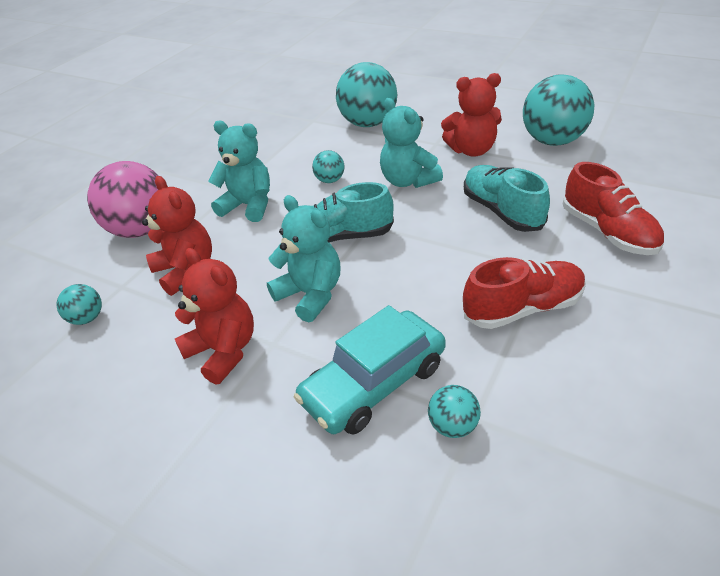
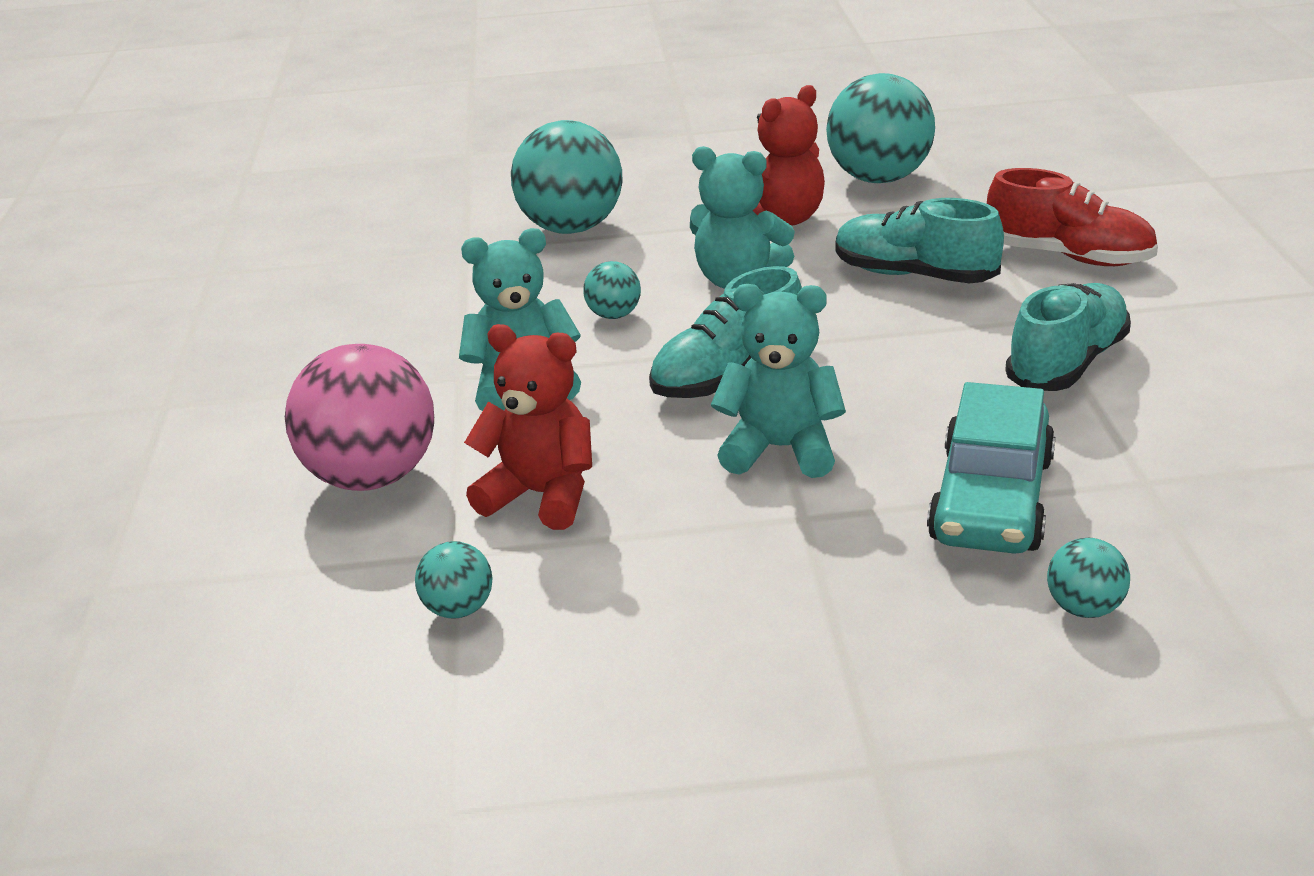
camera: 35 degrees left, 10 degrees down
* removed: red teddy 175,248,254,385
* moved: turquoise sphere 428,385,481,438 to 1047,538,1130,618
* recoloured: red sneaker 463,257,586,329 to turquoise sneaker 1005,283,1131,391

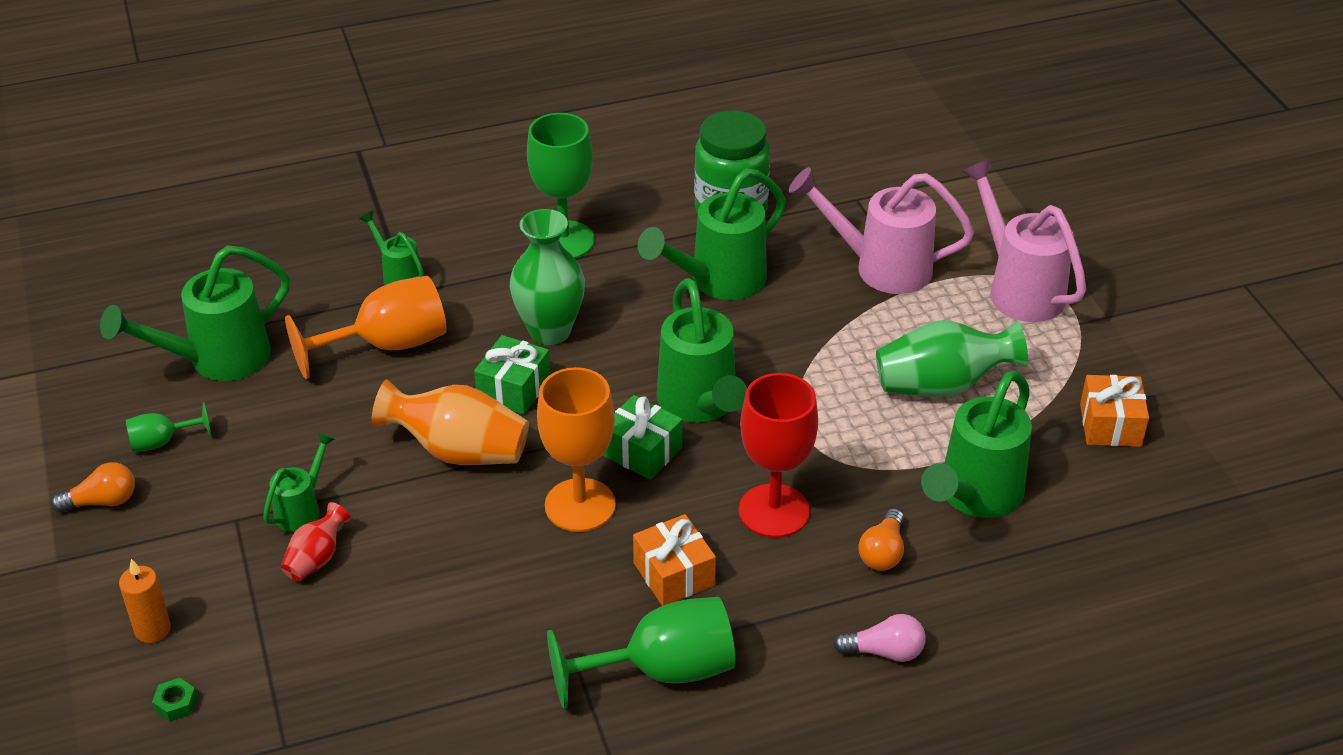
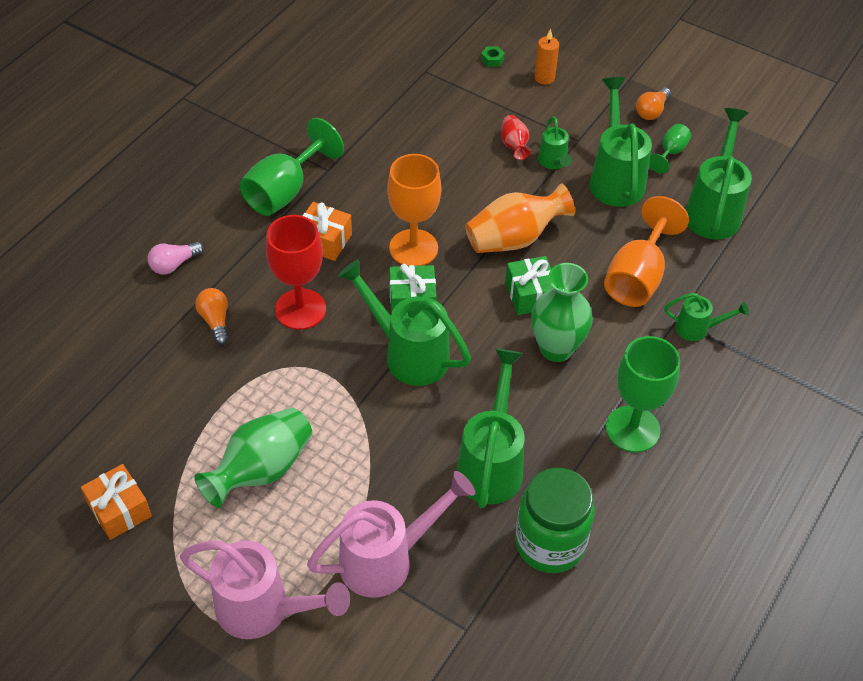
camera: 140 degrees right, 10 degrees up
* moved: leaf-green watering pot 921,370,1032,518 to 589,77,652,207

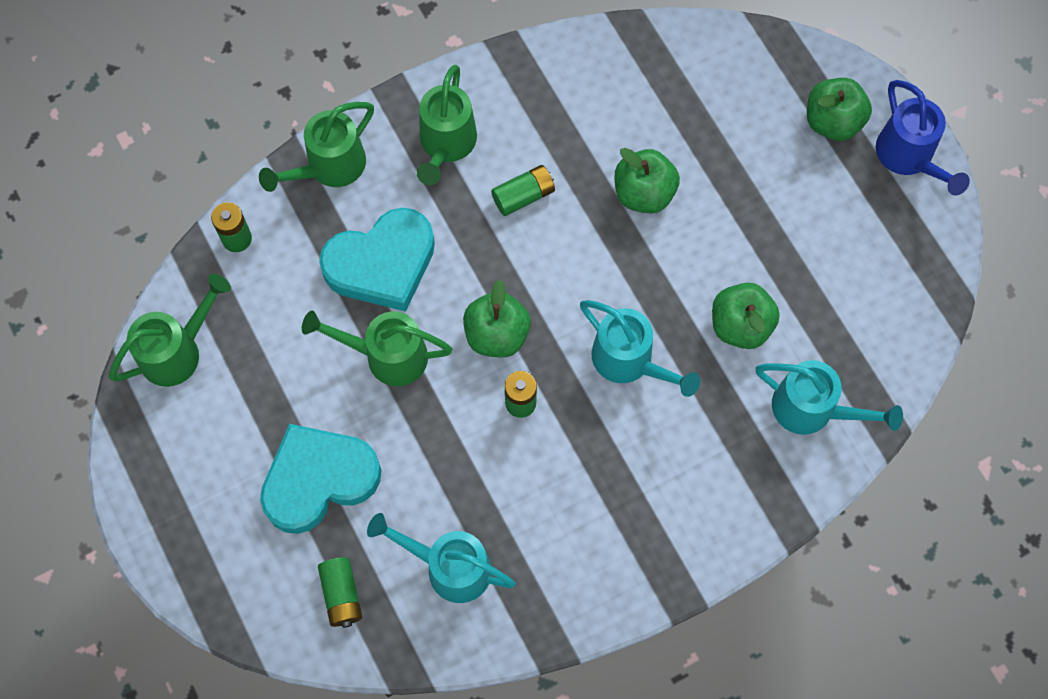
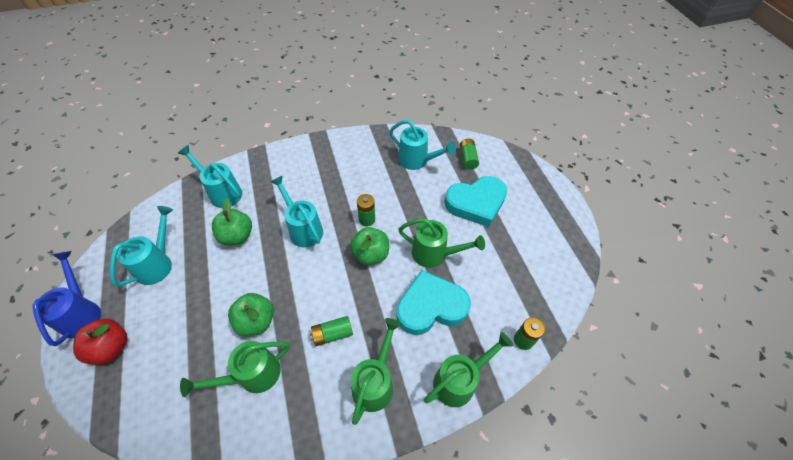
camera: 170 degrees left, 15 degrees down
* added: turquoise watering pot 110,206,173,287
* moved: leaf-green watering pot 109,274,231,387 to 180,341,290,397
* recoloured: leaf-green apple 807,78,872,141 to red apple 73,318,127,364

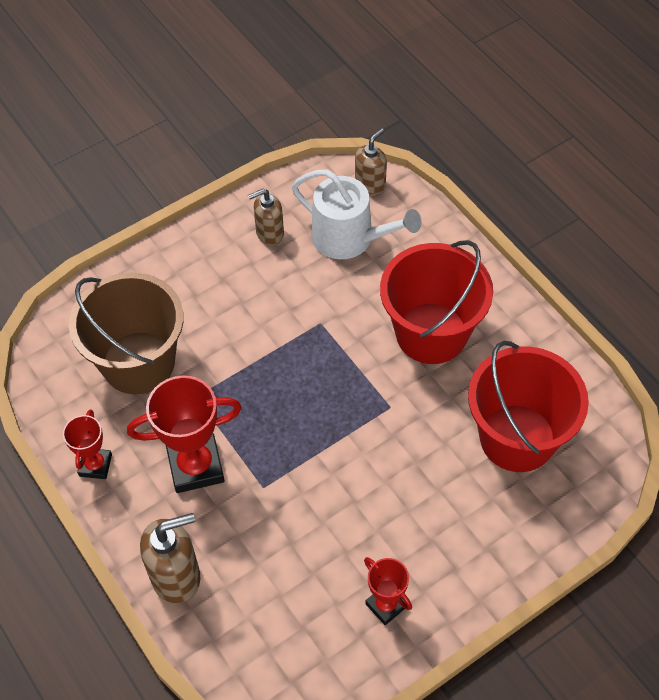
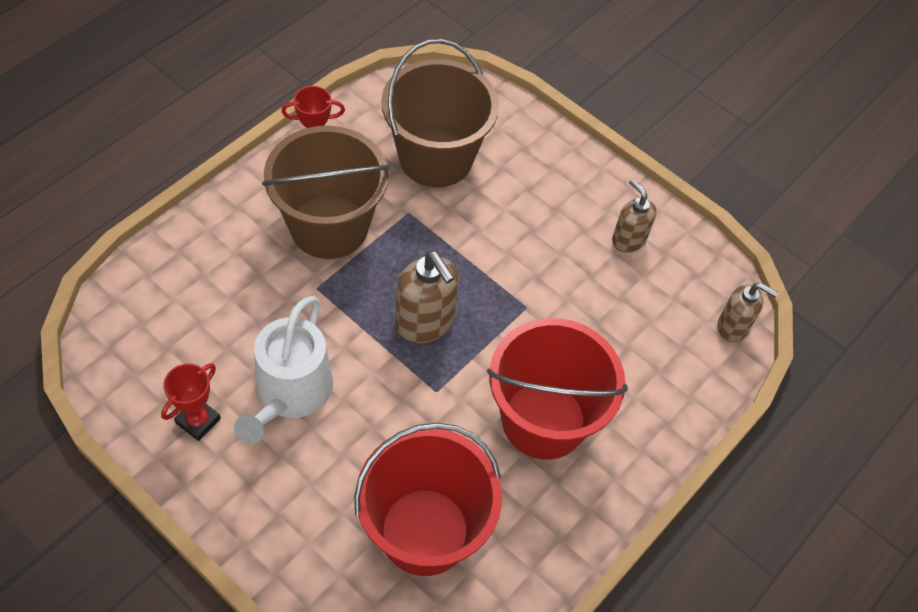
camera: 70 degrees right, 0 degrees up
* moved: russet pump bottle 140,513,200,604 to 395,251,459,343
* moved: white watering pot 292,169,422,259 to 234,296,333,444
* replaced: red prize cup 127,375,242,493 to russet sand bucket 262,126,390,259

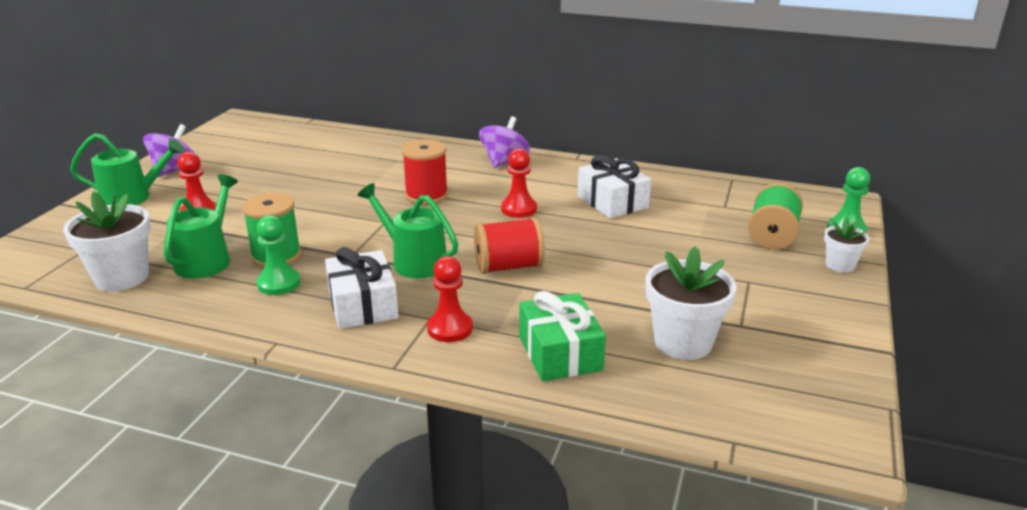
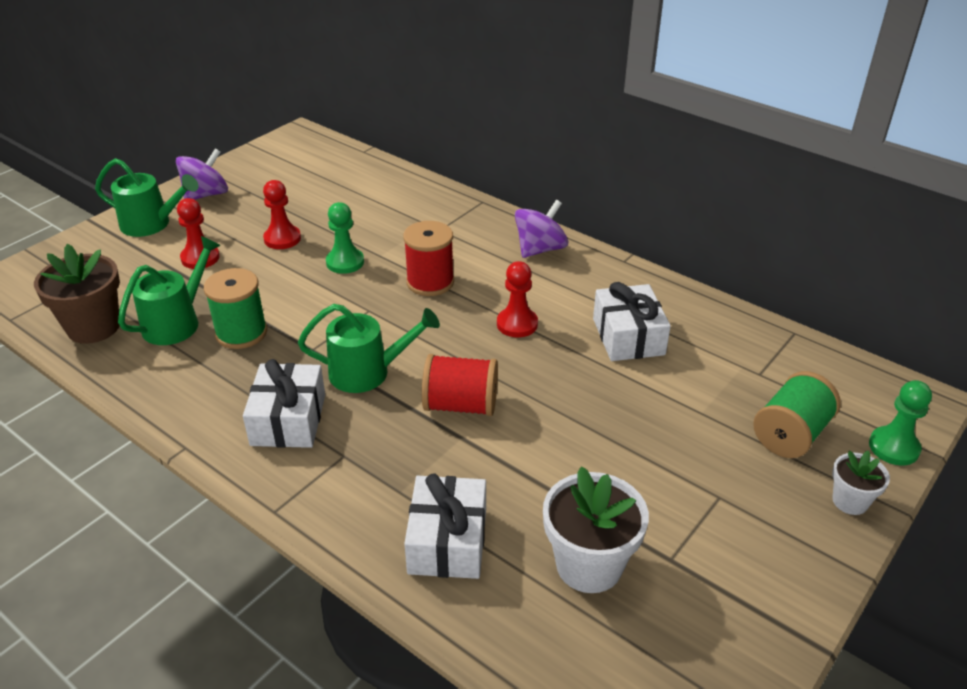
camera: 20 degrees right, 10 degrees up
* moved: leaf-green game pawn 257,215,301,295 to 326,202,364,274
* moved: red game pawn 427,256,473,342 to 263,180,301,249
* recoloured: white flower pot 63,191,151,291 to russet flower pot 34,244,120,344
* recoloured: leaf-green gift 519,291,606,381 to white gift 404,473,486,579
* turned: leaf-green watering pot 357,183,458,278 = 298,304,440,393 120 degrees clockwise

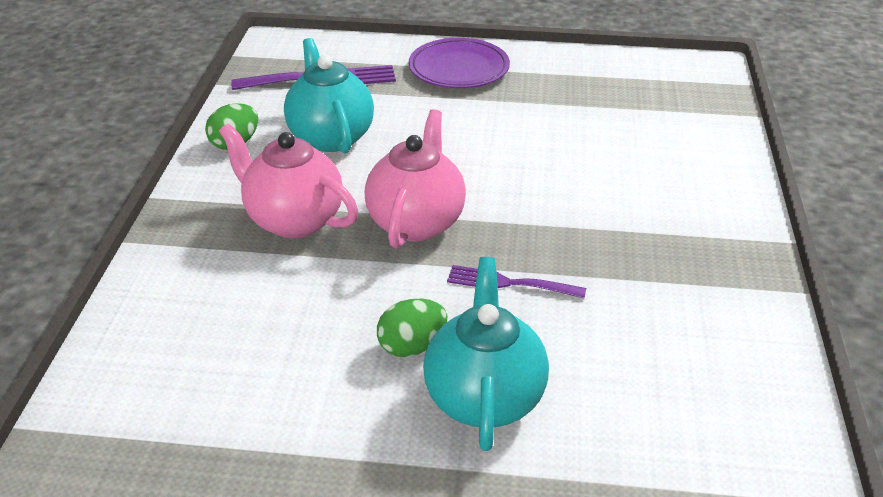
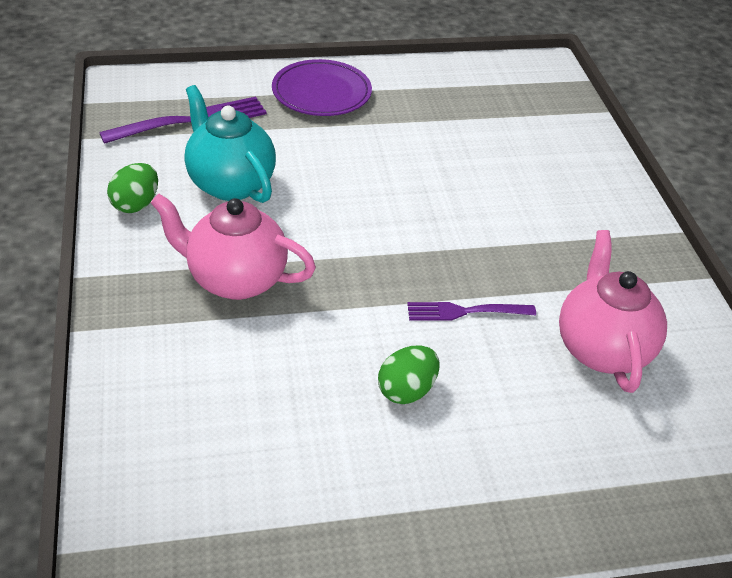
camera: 20 degrees left, 5 degrees up
* removed: turquoise tea pot 423,257,549,451
* moved: rosy tea pot 365,109,466,249 to 559,230,667,393

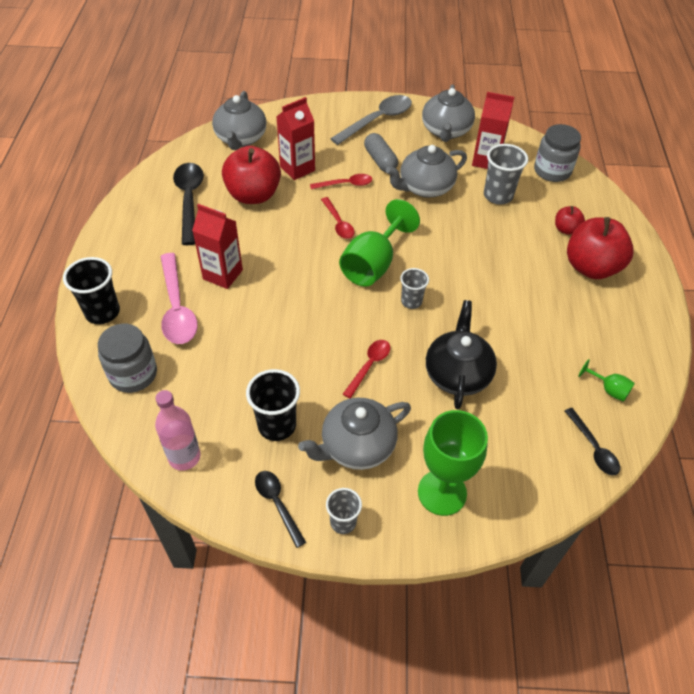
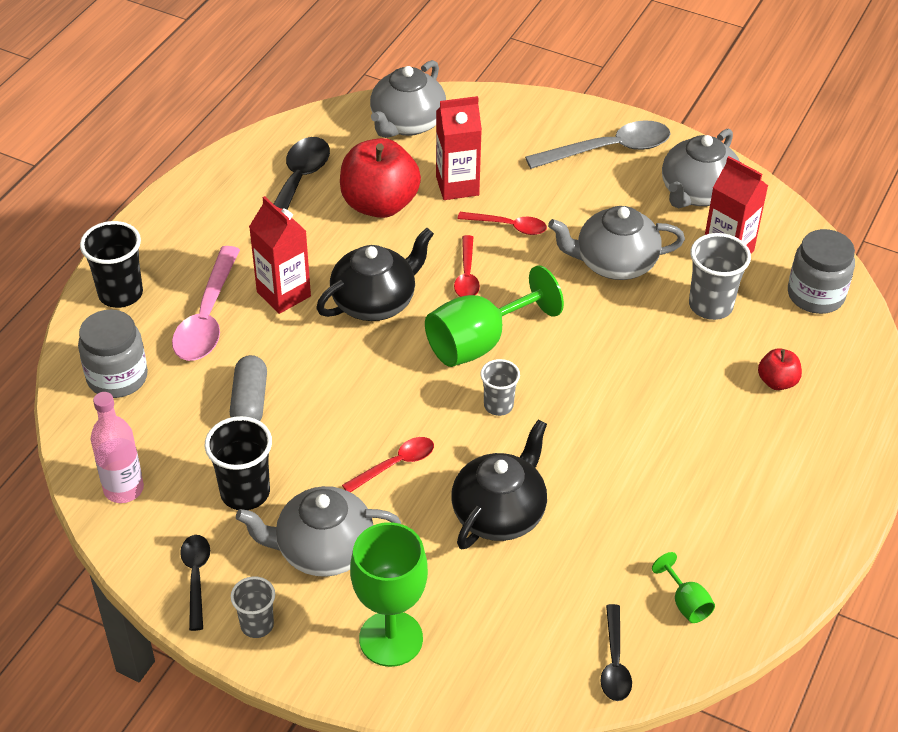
camera: 25 degrees right, 5 degrees down
* removed: red apple 567,217,634,279
* added: ebony tea pot 316,228,434,321
* moved: ash-grey capsule 364,133,398,172 to 230,355,267,421

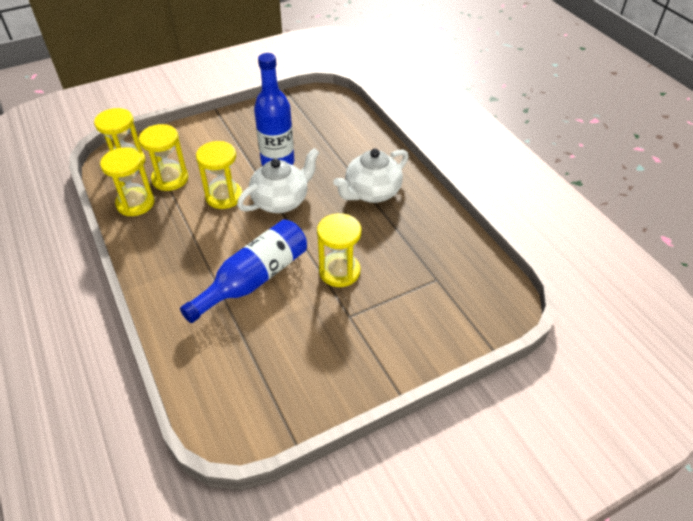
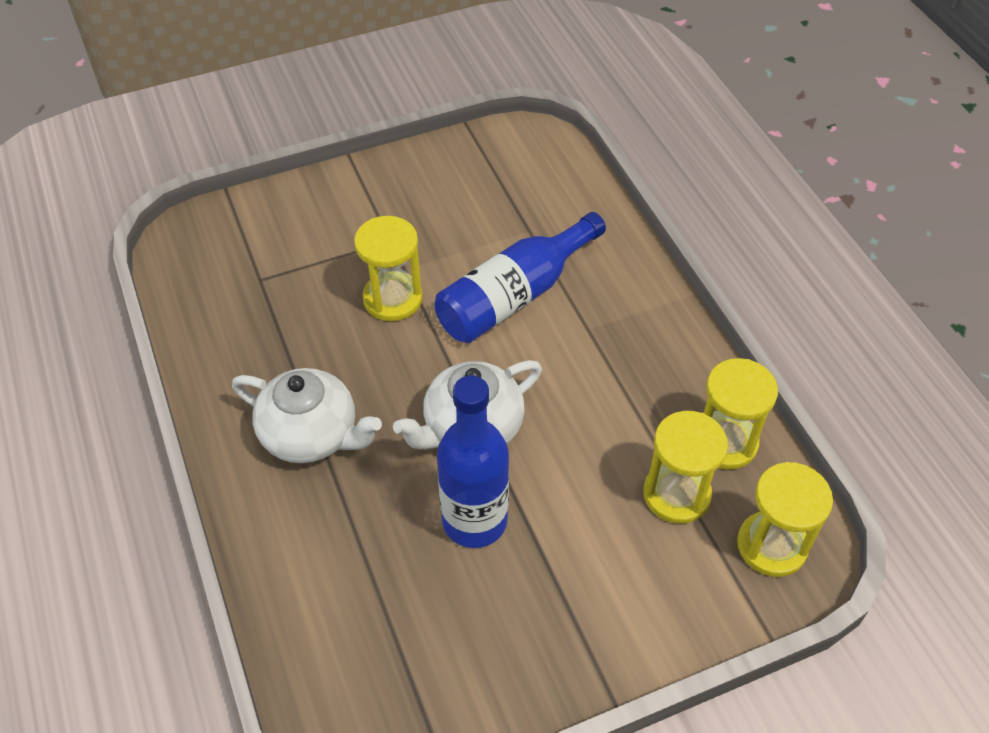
camera: 175 degrees left, 5 degrees up
* removed: golden hourglass 196,141,243,209
* turned: white tea pot 333,148,409,203 = 232,368,382,463 60 degrees clockwise

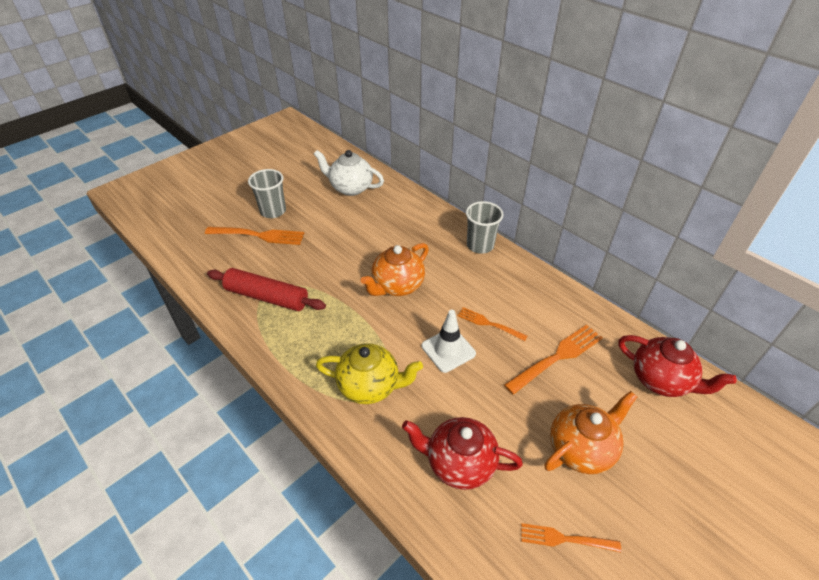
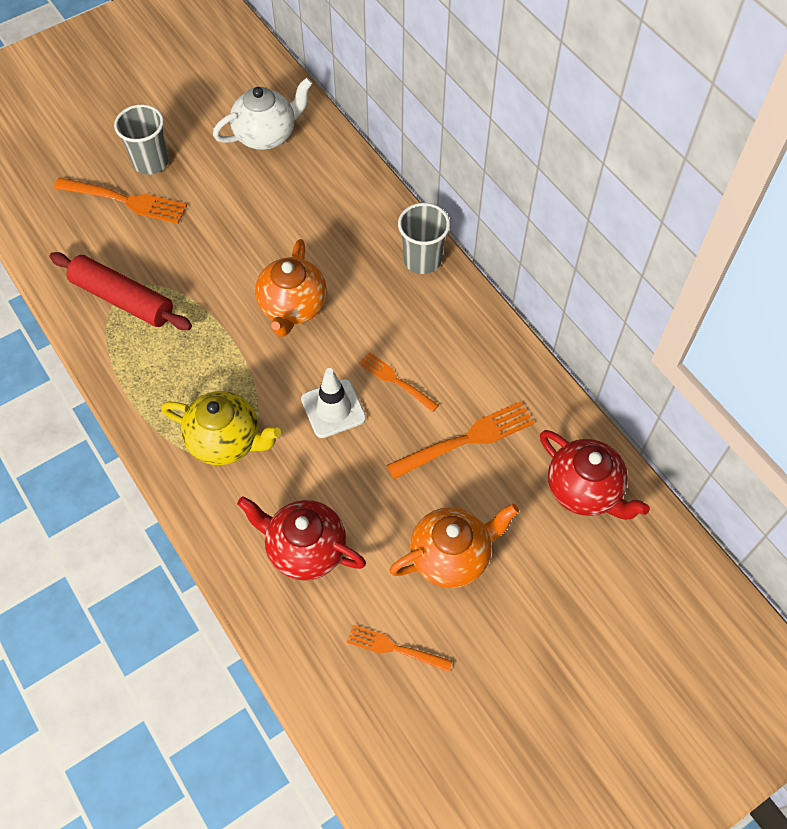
camera: 10 degrees right, 15 degrees up
* turned: white tea pot 314,150,384,196 = 213,78,313,150 120 degrees clockwise
* turned: orange tea pot 361,243,429,296 = 255,239,327,337 45 degrees counterclockwise

